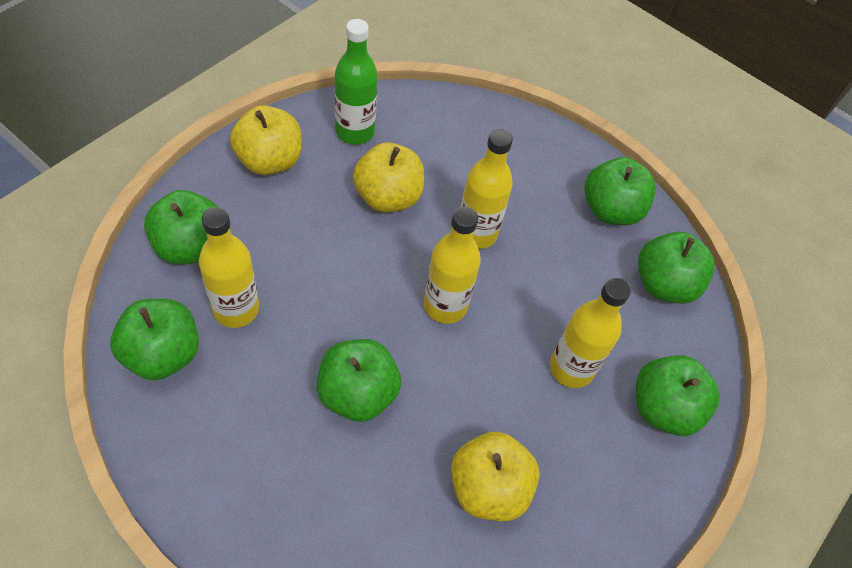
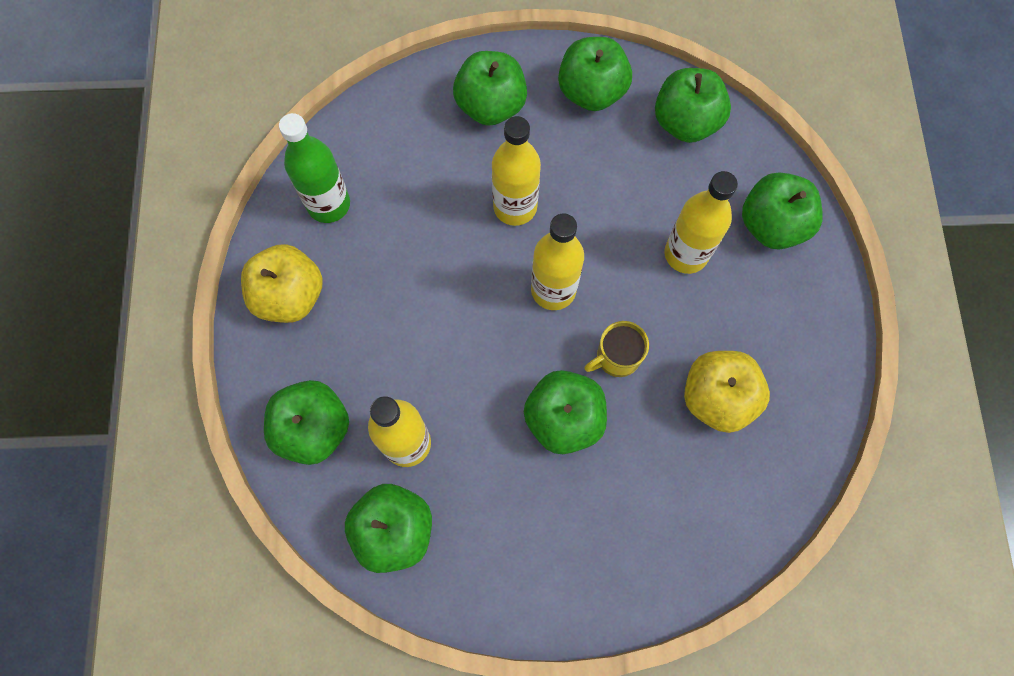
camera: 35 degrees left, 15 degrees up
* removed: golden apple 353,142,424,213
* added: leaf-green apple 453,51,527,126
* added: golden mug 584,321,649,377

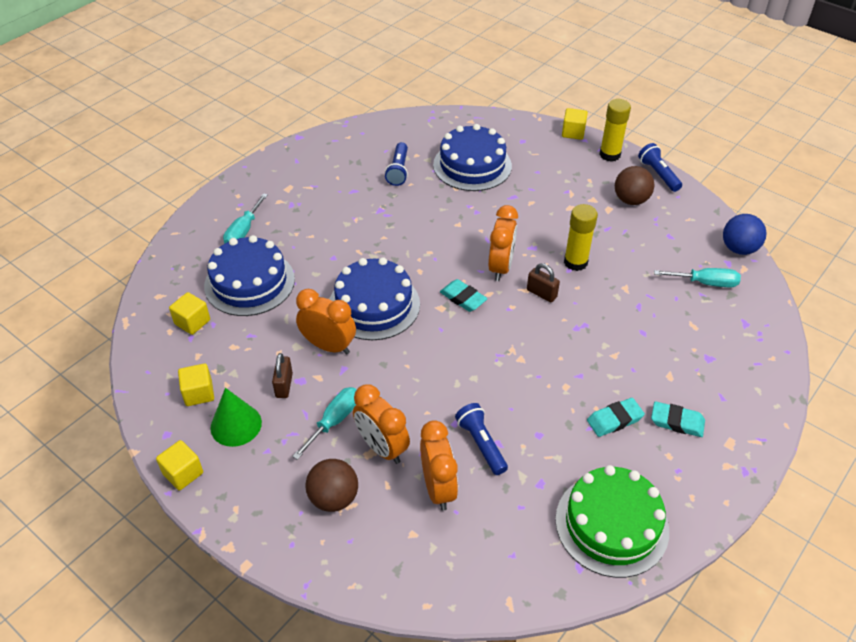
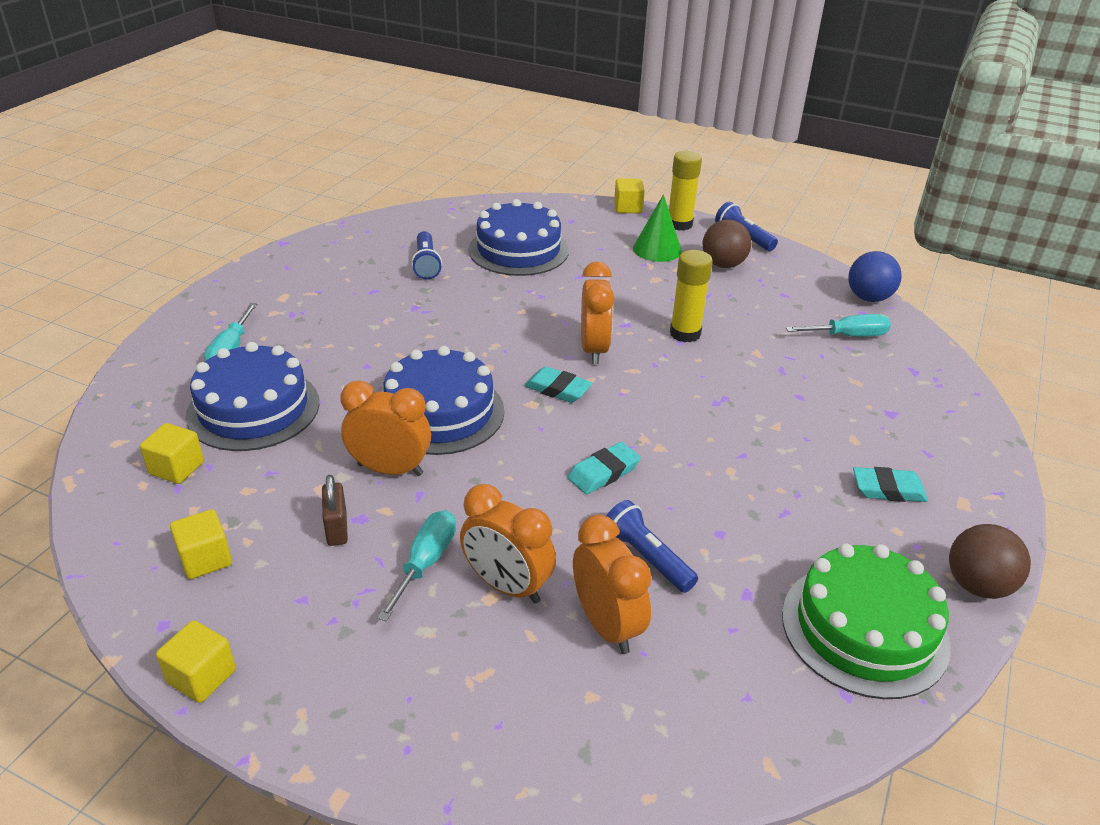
camera: 15 degrees left, 10 degrees down
* removed: russet padlock 527,263,560,302
* moved: leaf-green solid cone 210,388,262,447 to 633,194,682,262
* moved: russet sphere 305,459,358,512 to 949,524,1031,599
* moved: turquoise eraser 587,398,645,437 to 568,442,641,494

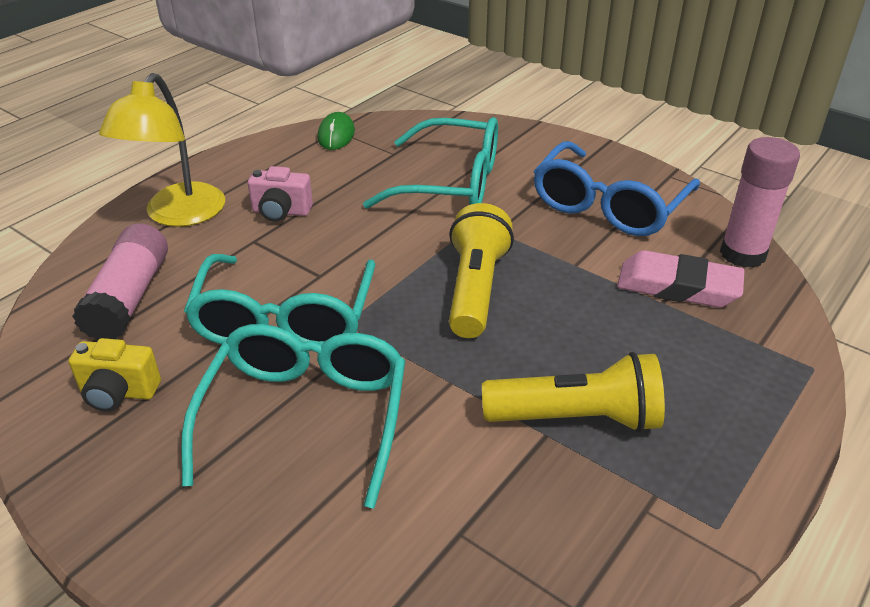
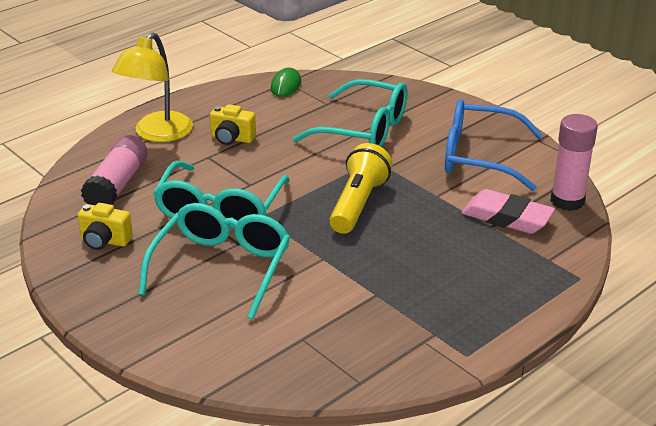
camera: 10 degrees right, 5 degrees down
* removed: golden torch 482,352,665,433
* recoloured: rosy photo camera 248,166,313,222 to golden photo camera 210,104,256,145
* turned: cobalt glasses 533,141,700,236 = 445,99,543,191 60 degrees clockwise

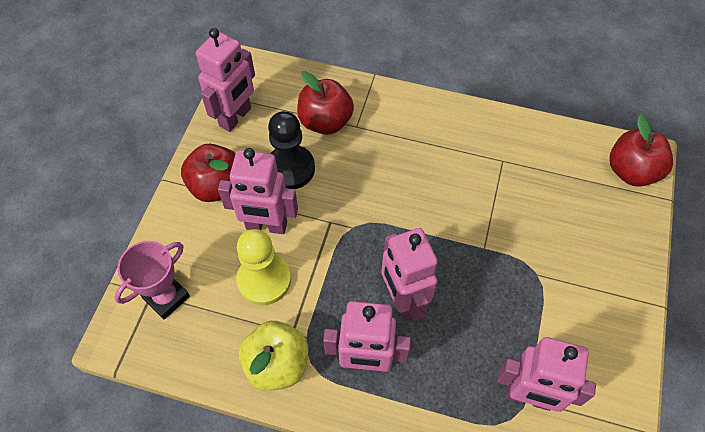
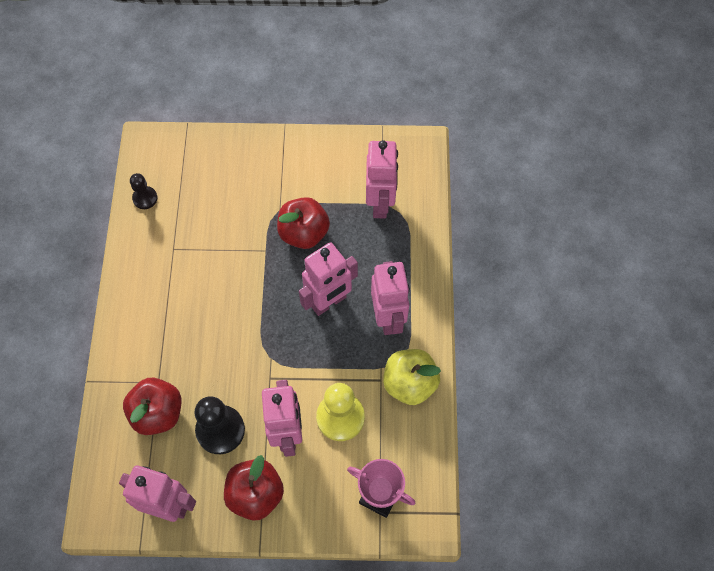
camera: 105 degrees left, 5 degrees up
* added: ebony game pawn 130,173,158,209
* moved: red apple 609,114,673,187 to 277,197,330,249

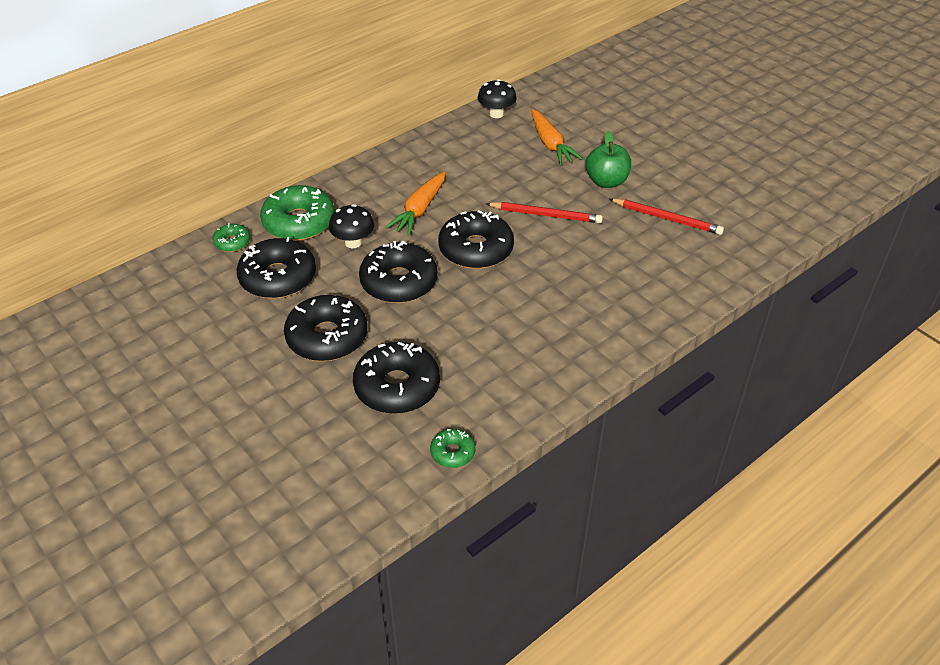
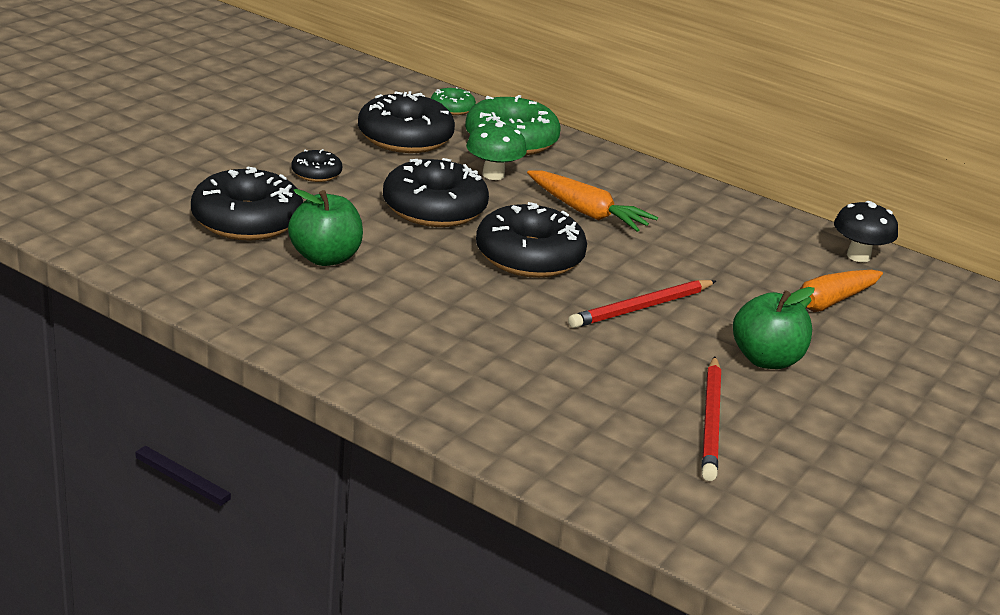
camera: 70 degrees right, 15 degrees down
* removed: leaf-green donut 430,429,475,468
* added: leaf-green apple 288,189,363,266
* recoloured: ebony toadstool 329,204,374,248 to leaf-green toadstool 466,122,527,180
* turned: orange toy carrot 386,172,446,235 = 527,171,658,232 150 degrees counterclockwise
* turned: red wooden pencil 486,202,603,223 = 568,280,716,328 60 degrees clockwise
* resized: ebony donut 284,295,368,361 = 291,149,342,182 x0.49

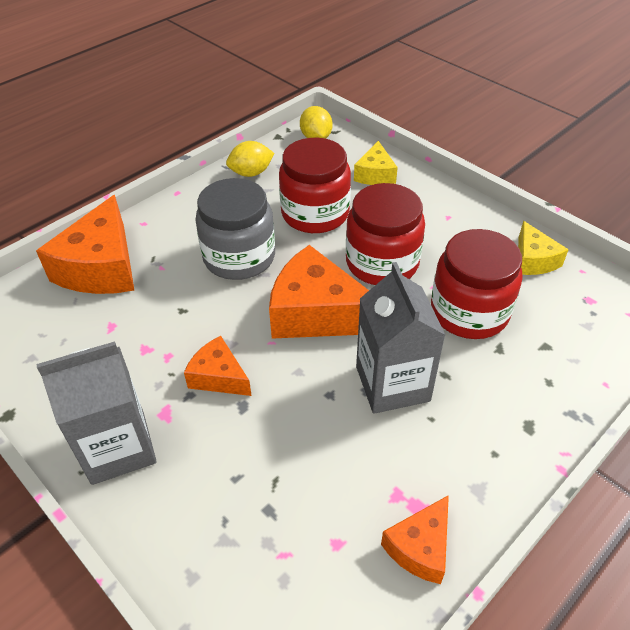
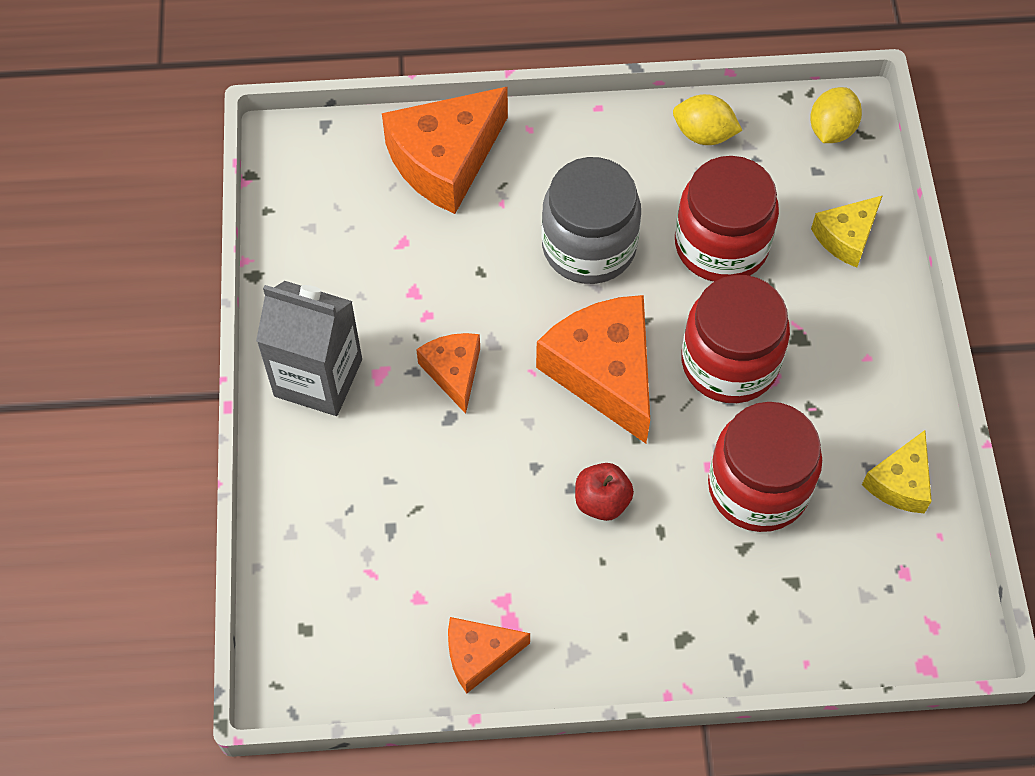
camera: 40 degrees right, 15 degrees up
* replaced: ash-grey milk carton 356,262,445,414 to red apple 575,463,634,521

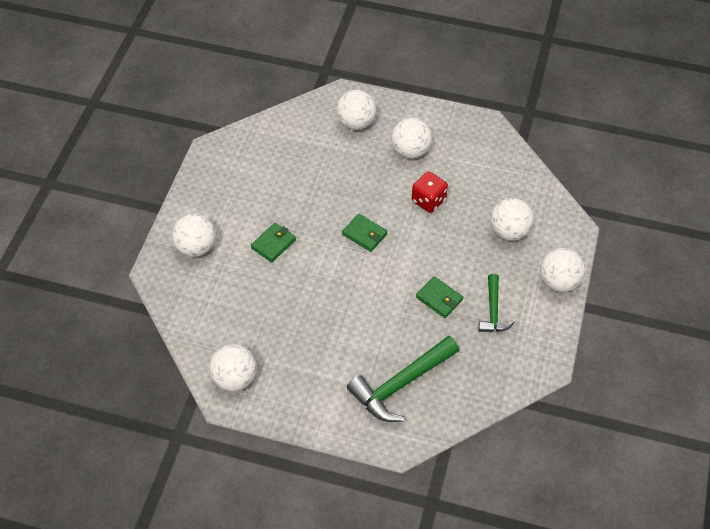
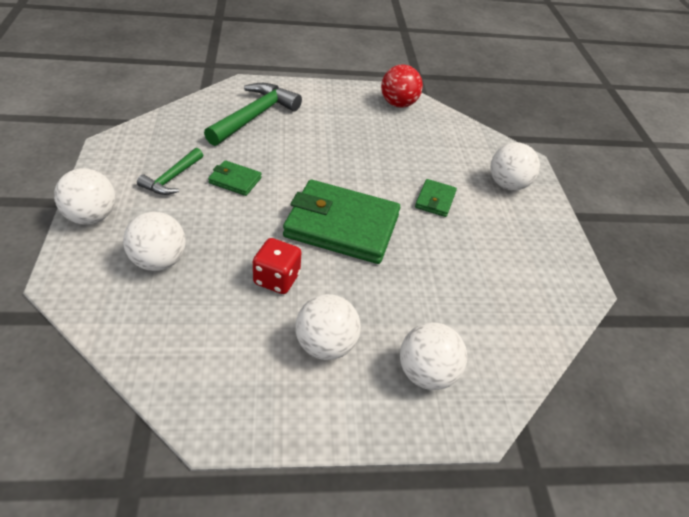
camera: 155 degrees right, 10 degrees down
* recoloured: white sphere 210,344,257,391 to red sphere 381,65,423,108
* turned: leaf-green claw hammer 478,274,515,332 = 137,148,203,195 135 degrees counterclockwise
* resized: leaf-green card wallet 342,214,388,252 = 283,180,400,264 x2.21

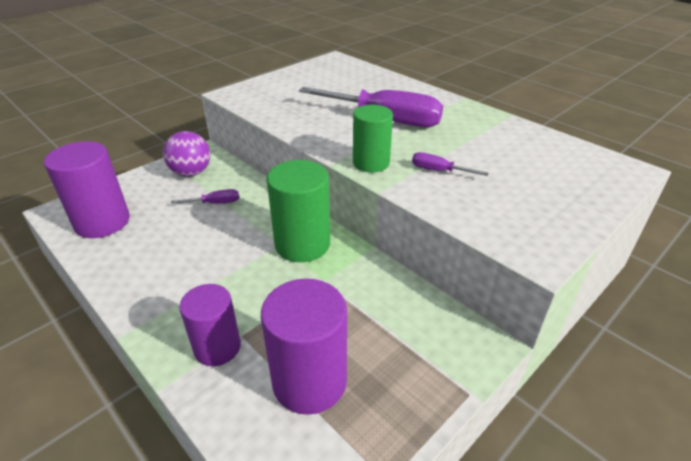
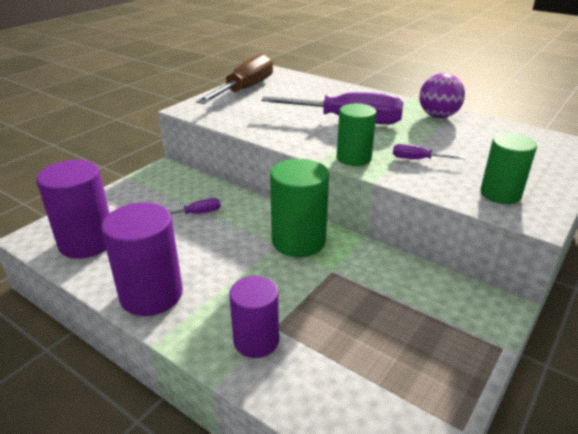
camera: 10 degrees left, 5 degrees down
* added: russet hand screwdriver 196,53,273,104
* added: leaf-green cylinder 481,133,537,204
* moved: violet sphere 163,131,210,177 to 419,73,465,118
* moved: violet cylinder 261,279,347,415 to 101,203,183,316

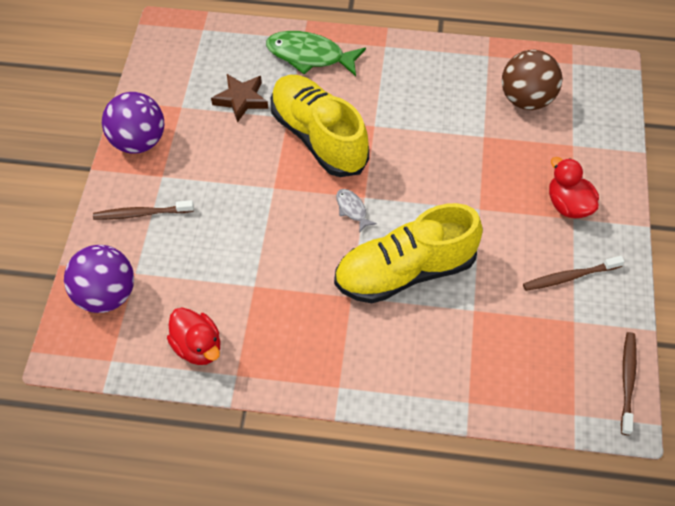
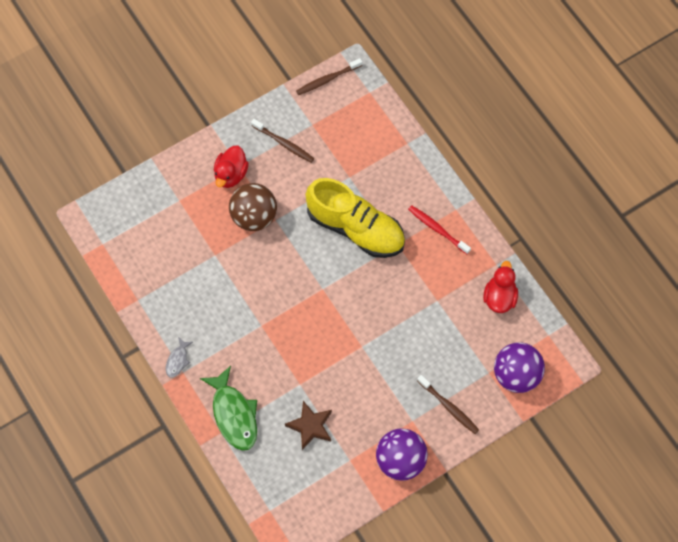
camera: 130 degrees left, 10 degrees up
* removed: golden sneaker 271,75,369,177
* added: red dental brush 408,205,471,254
* moved: ash-grey toy fish 336,189,377,233 to 166,337,193,378
* moved: russet sphere 502,50,562,110 to 229,183,277,231

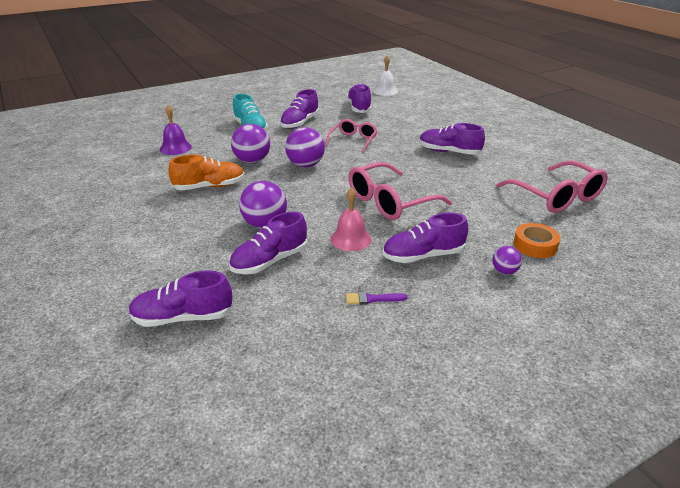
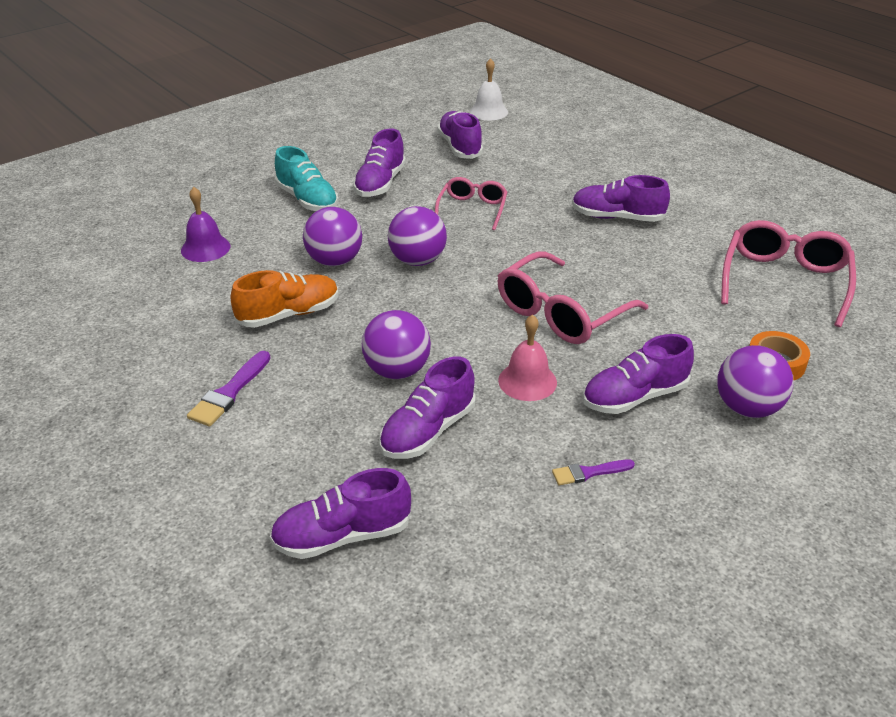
camera: 10 degrees left, 5 degrees up
* added: violet brush 187,351,270,426
* turned: rosy glasses 496,161,608,213 = 721,220,856,327 120 degrees counterclockwise
* resized: violet sphere 492,246,522,275 = 717,345,793,418 x1.86

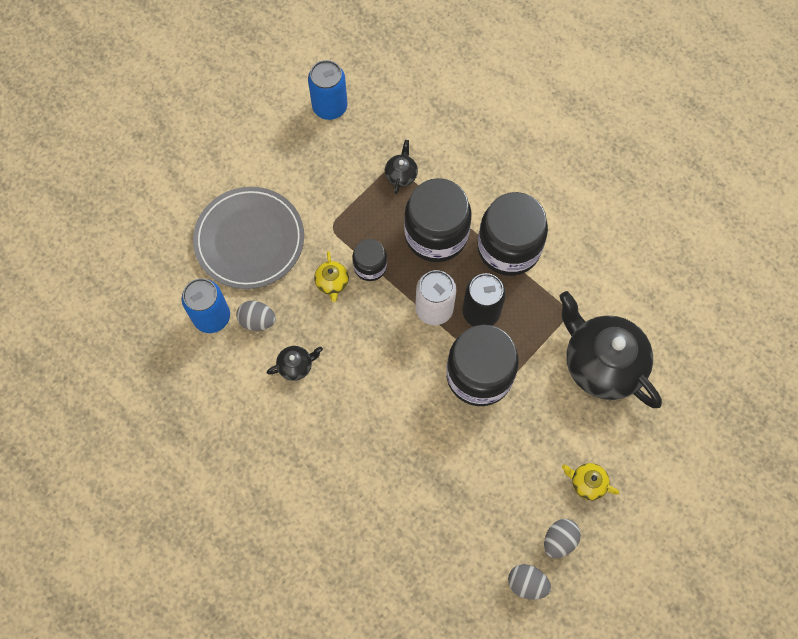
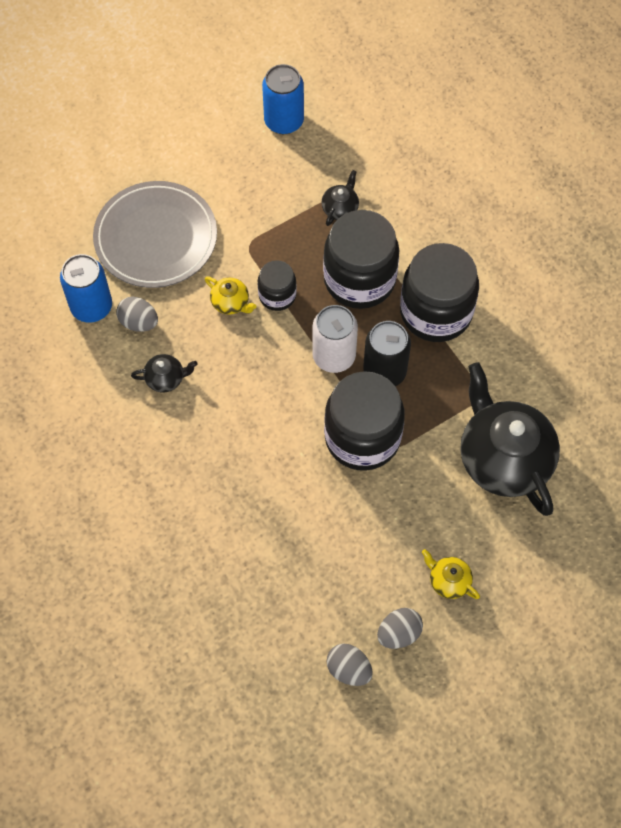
camera: 15 degrees right, 5 degrees down
* turned: golden tea pot 314,251,349,302 = 205,276,256,315 60 degrees counterclockwise

